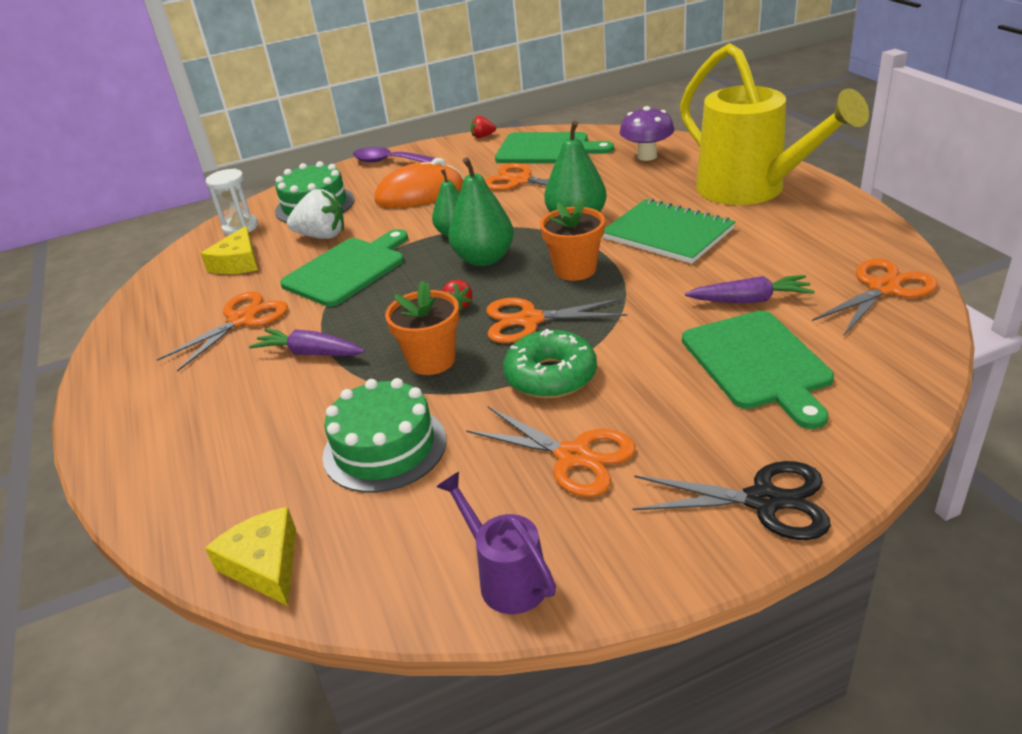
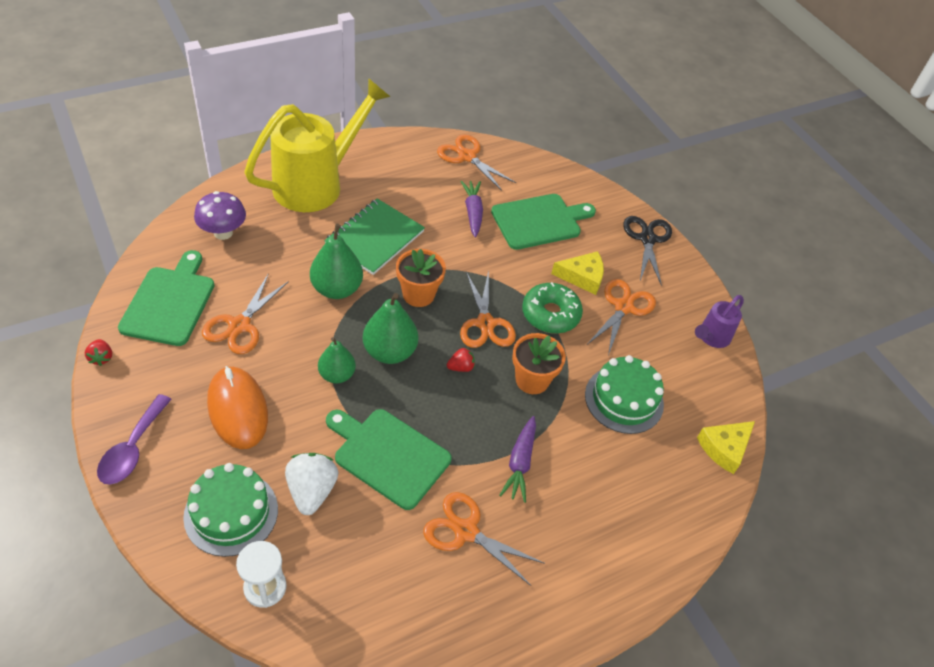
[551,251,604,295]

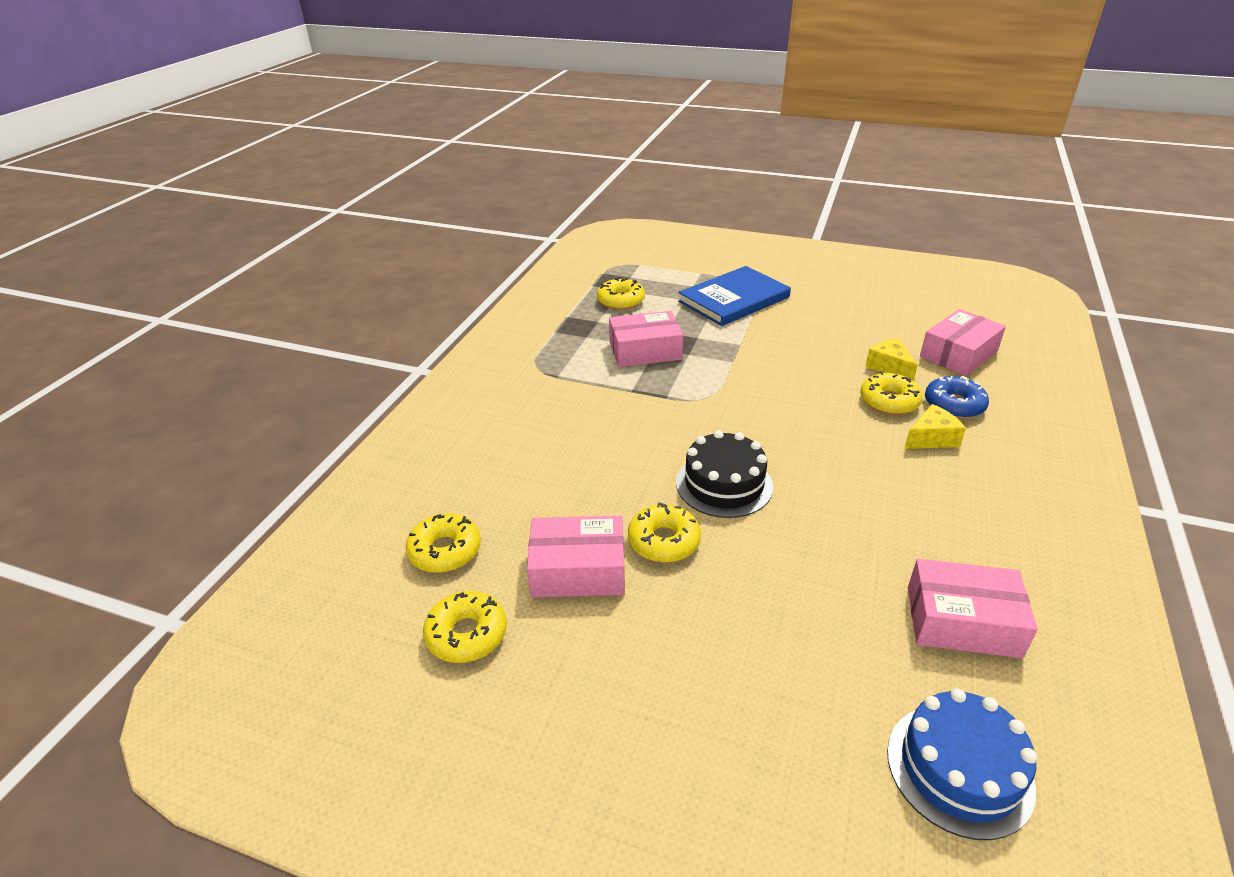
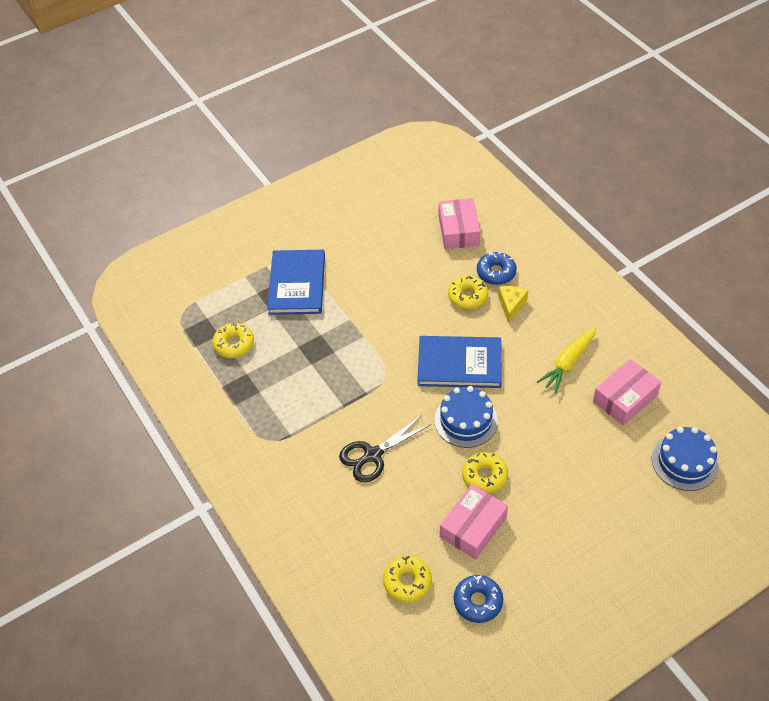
[609,311,683,367] (first image)
[865,339,918,381] (first image)
[339,415,430,483]
[418,336,502,388]
[537,326,597,393]
[454,575,503,623]
[435,386,498,448]

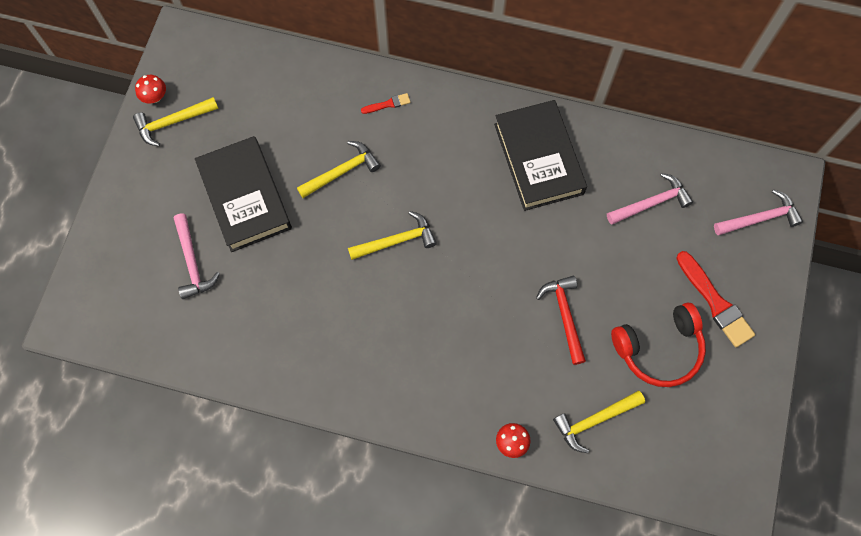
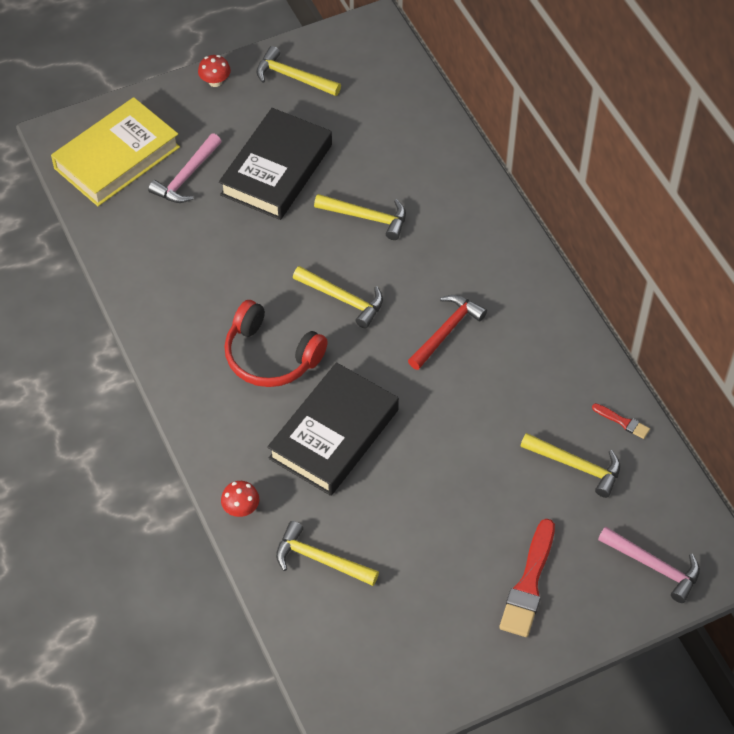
[51,97,180,206]
[198,55,231,87]
[592,403,650,439]
[267,362,399,496]
[408,295,487,370]
[224,300,328,387]
[521,433,620,498]

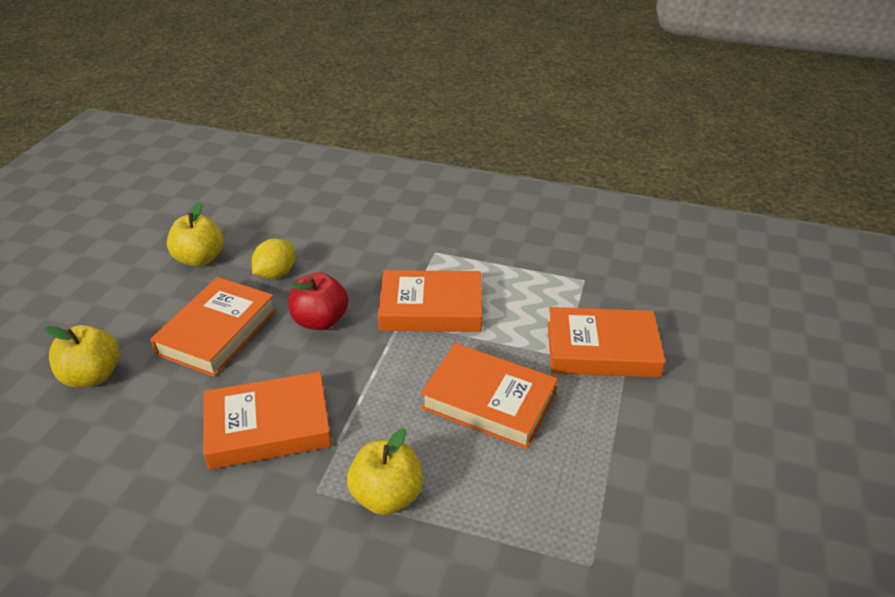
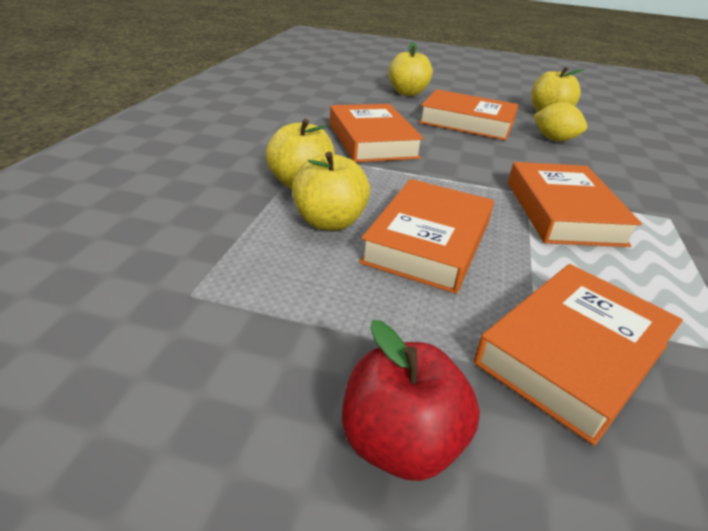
[292,152,370,231]
[342,320,480,481]
[474,264,683,446]

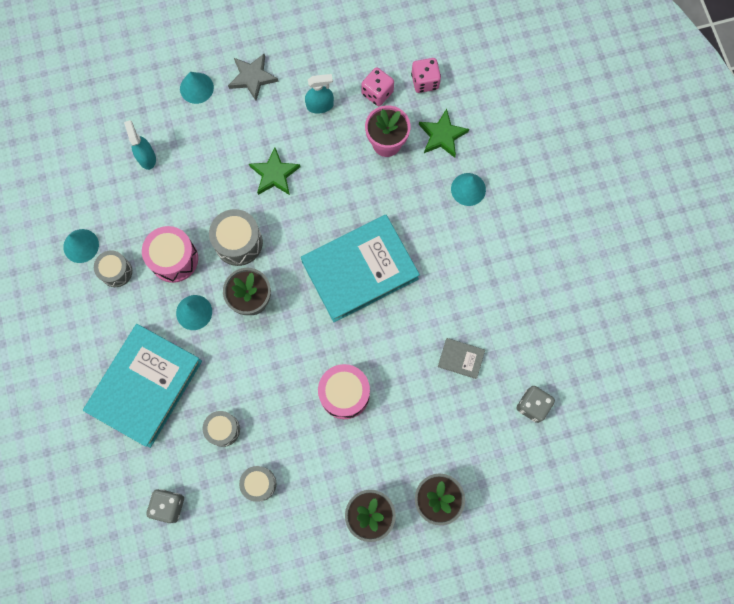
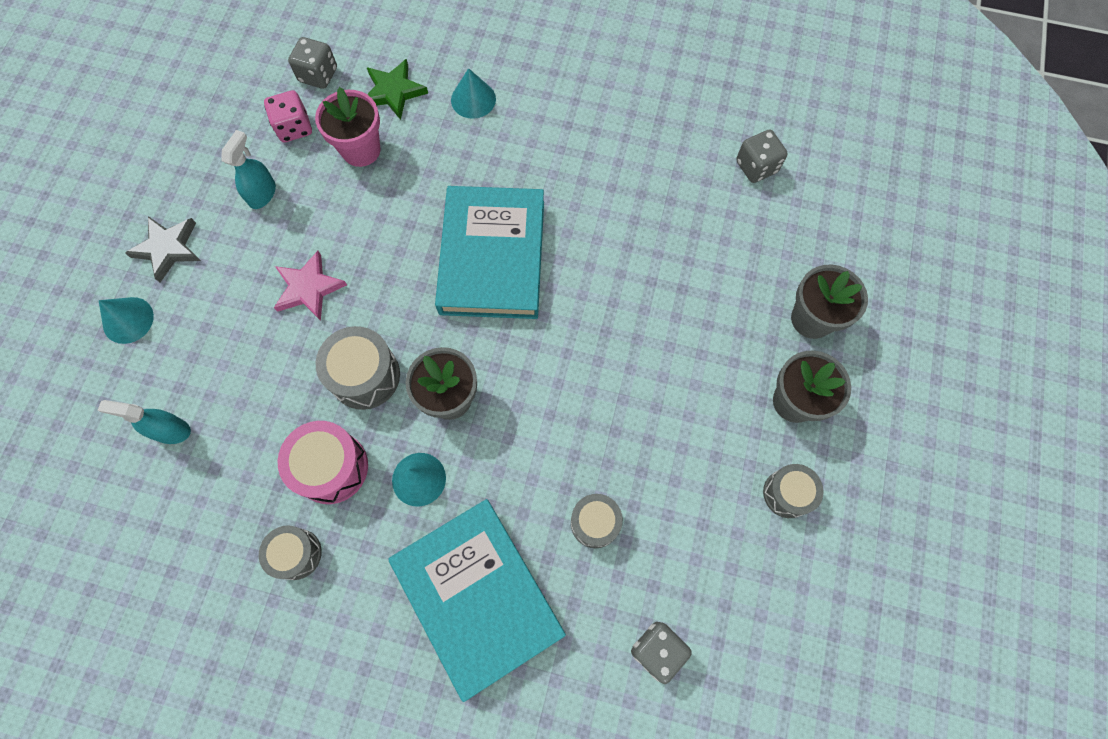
[63,229,99,263] (first image)
[318,364,370,419] (first image)
[438,338,485,379] (first image)
[763,464,824,518]
[274,251,347,321]
[288,37,337,89]

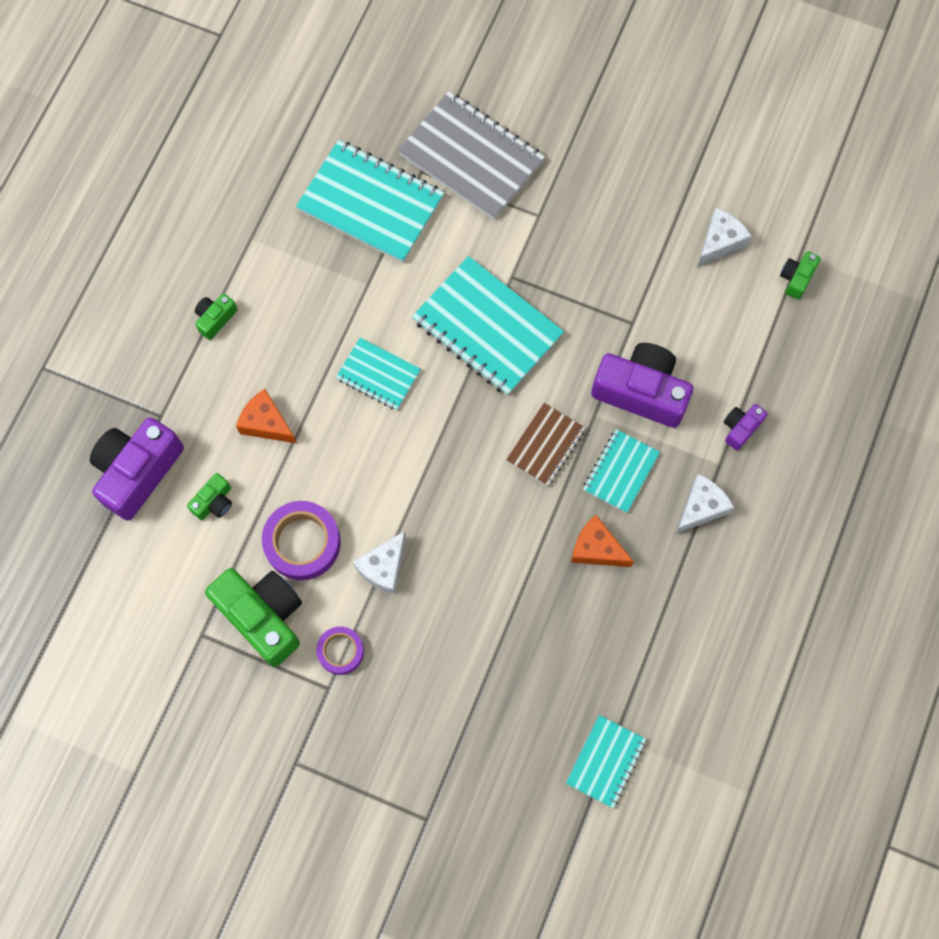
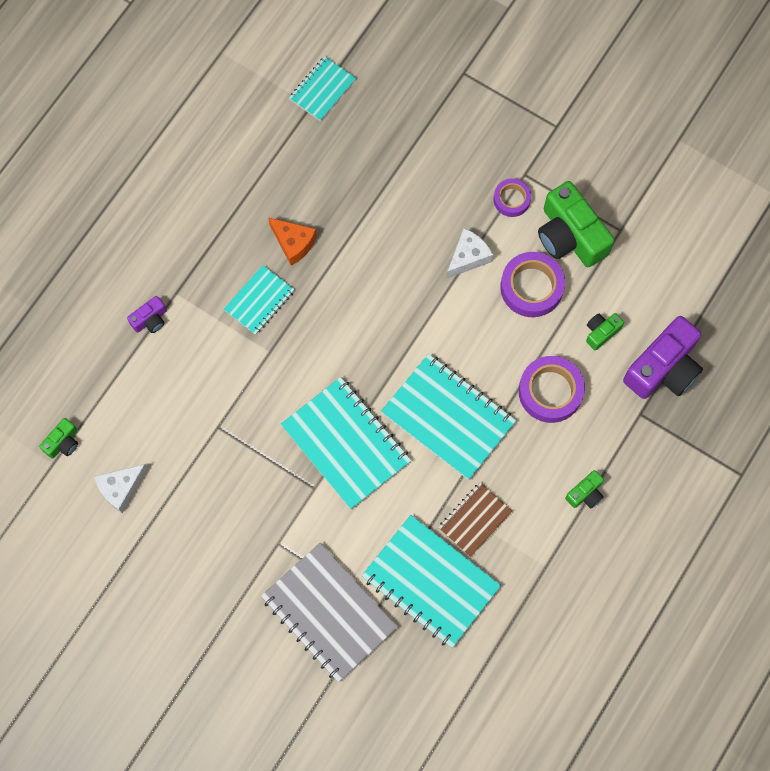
[591,343,693,428] (first image)
[676,474,734,534] (first image)
[438,482,513,557]
[519,356,585,423]
[381,354,516,480]

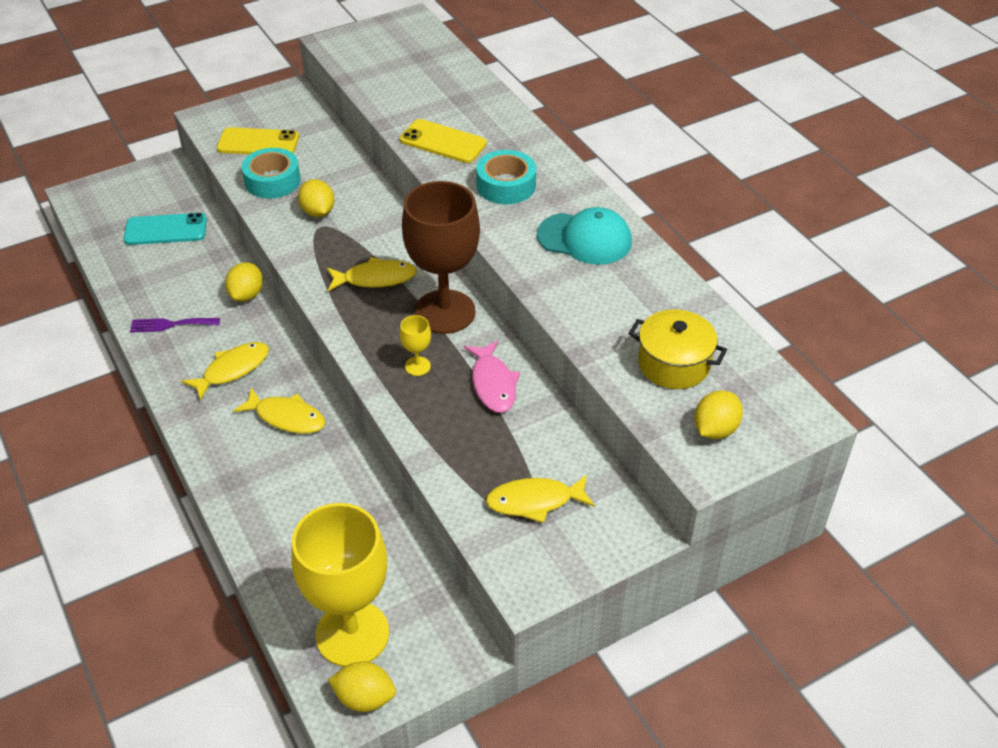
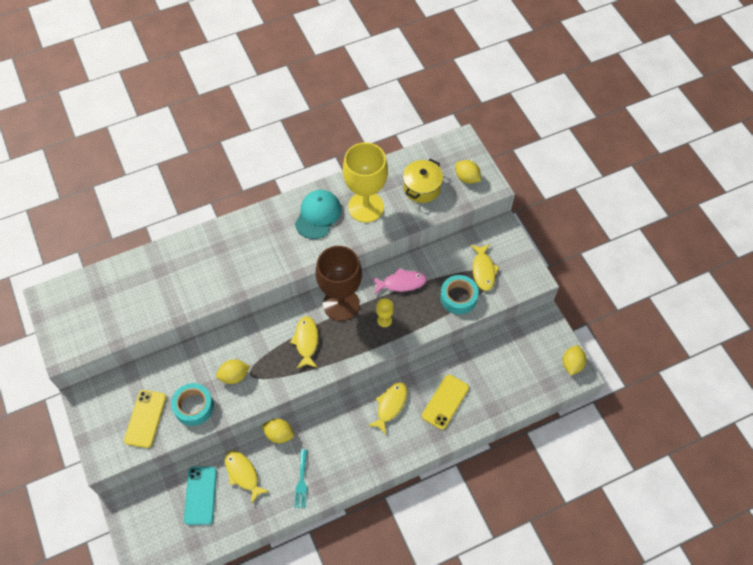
[225,450,269,504]
[343,142,388,223]
[422,374,469,430]
[440,275,479,314]
[294,450,307,508]

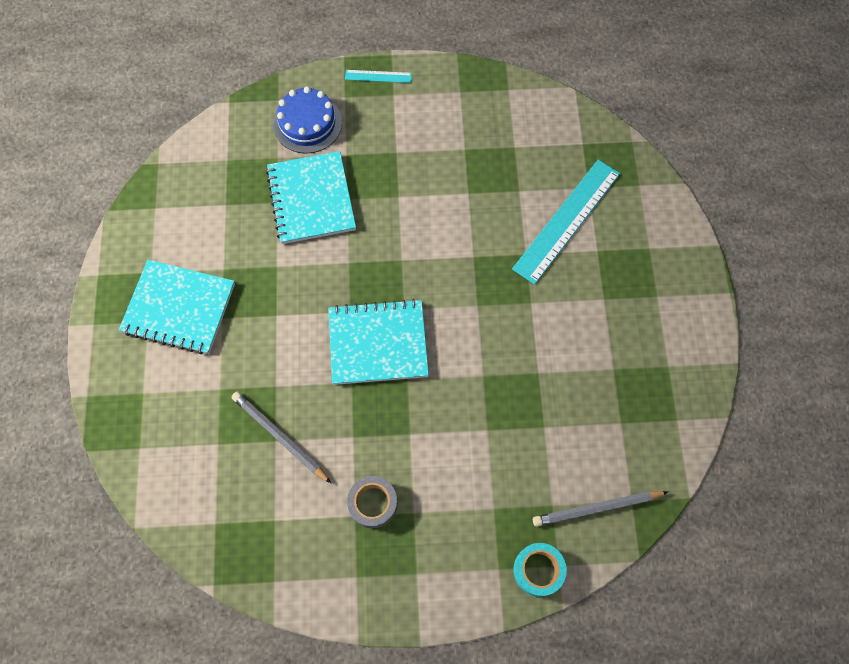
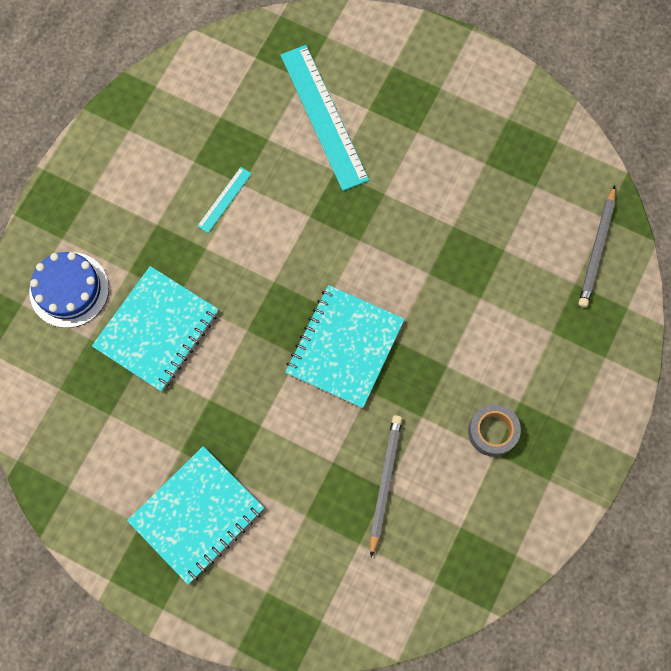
[513,543,567,597] (first image)
[197,167,252,233]
[370,415,402,558]
[92,266,219,392]

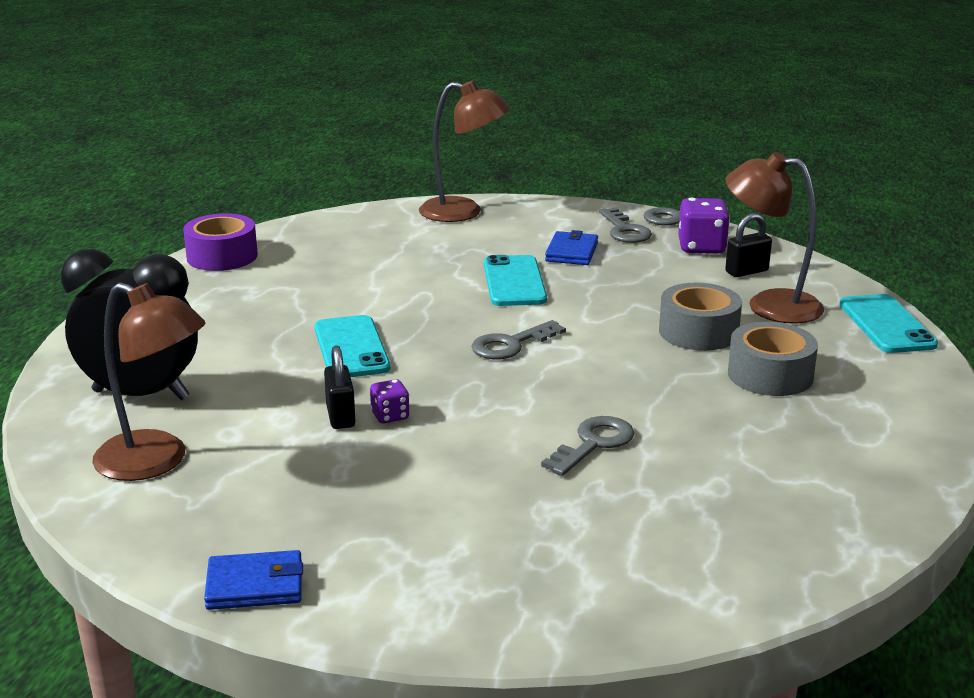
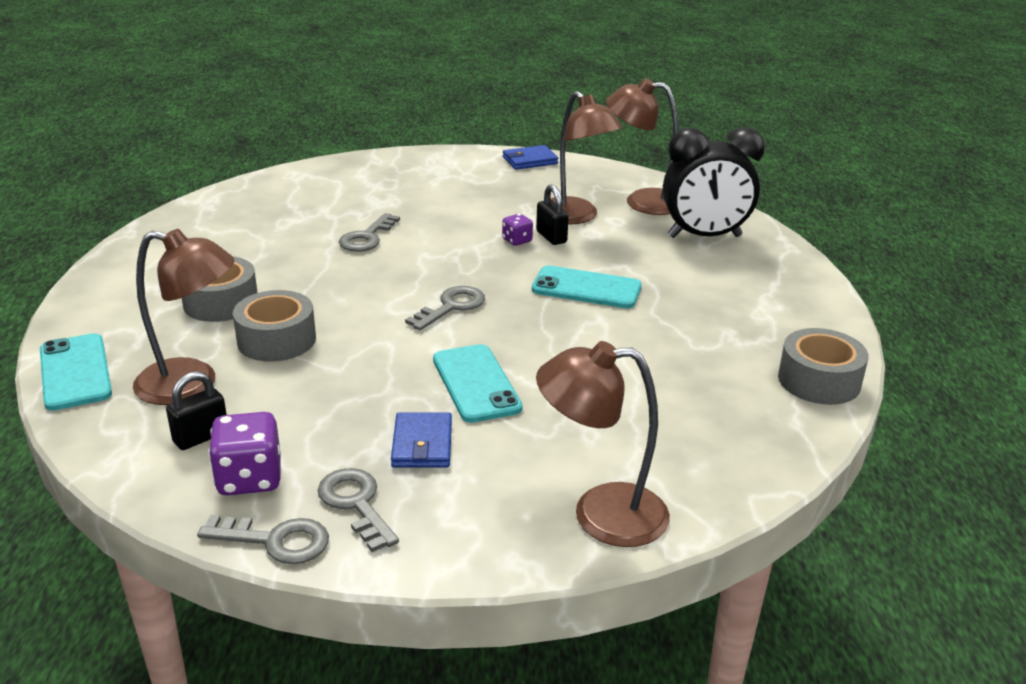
[550,91,623,224]
[778,328,868,405]
[532,265,642,308]

